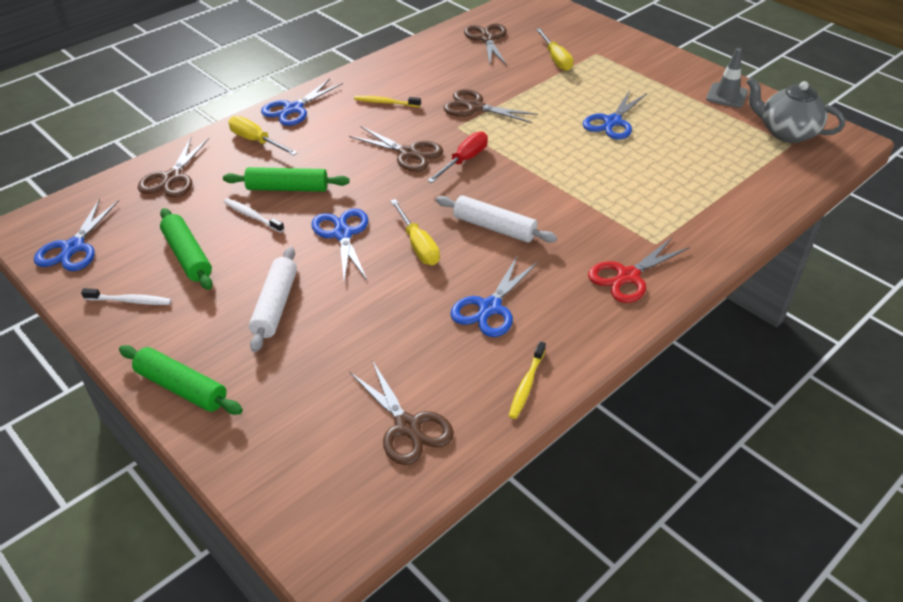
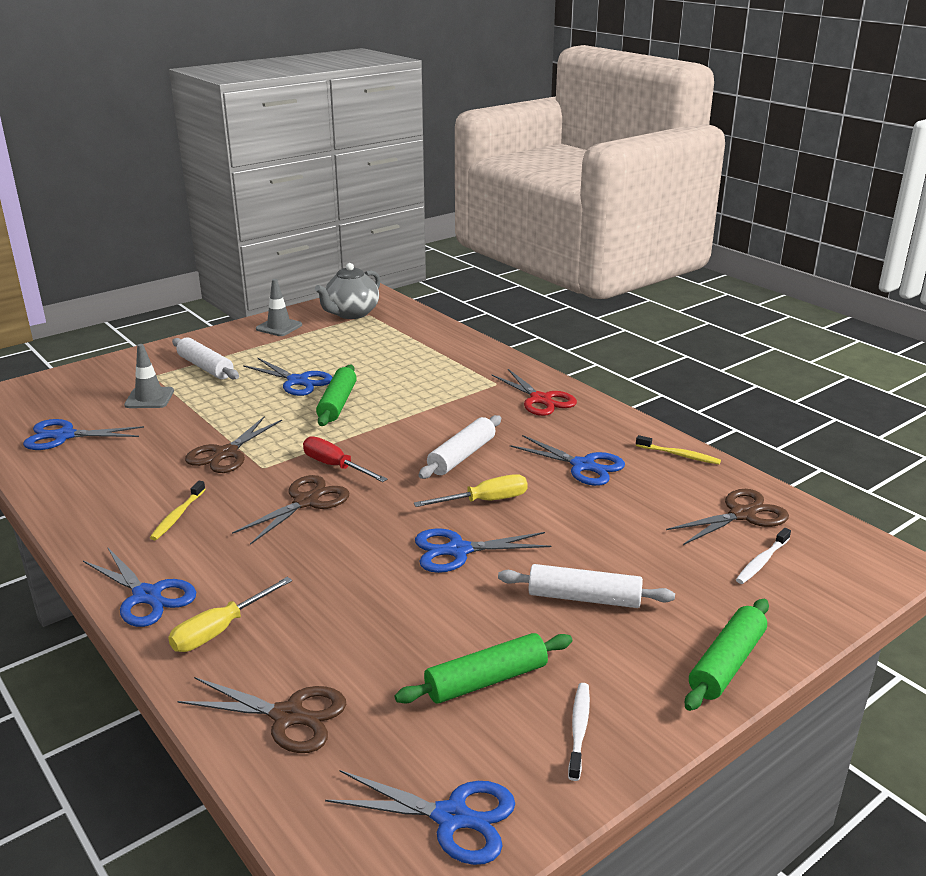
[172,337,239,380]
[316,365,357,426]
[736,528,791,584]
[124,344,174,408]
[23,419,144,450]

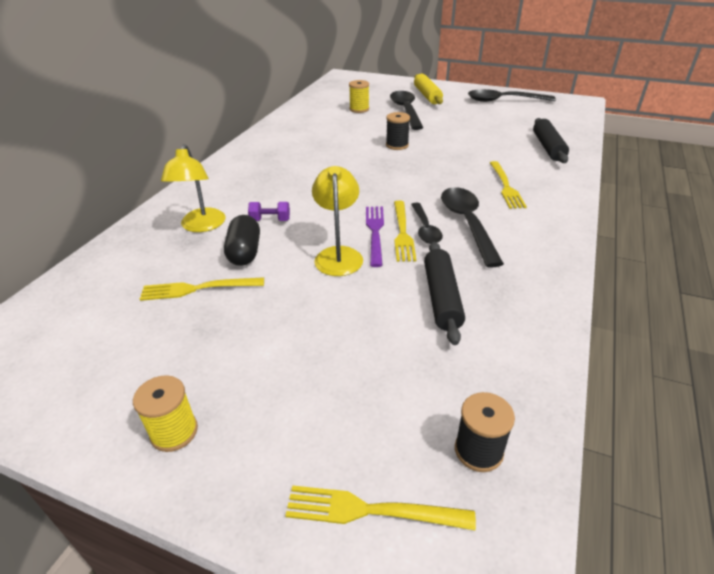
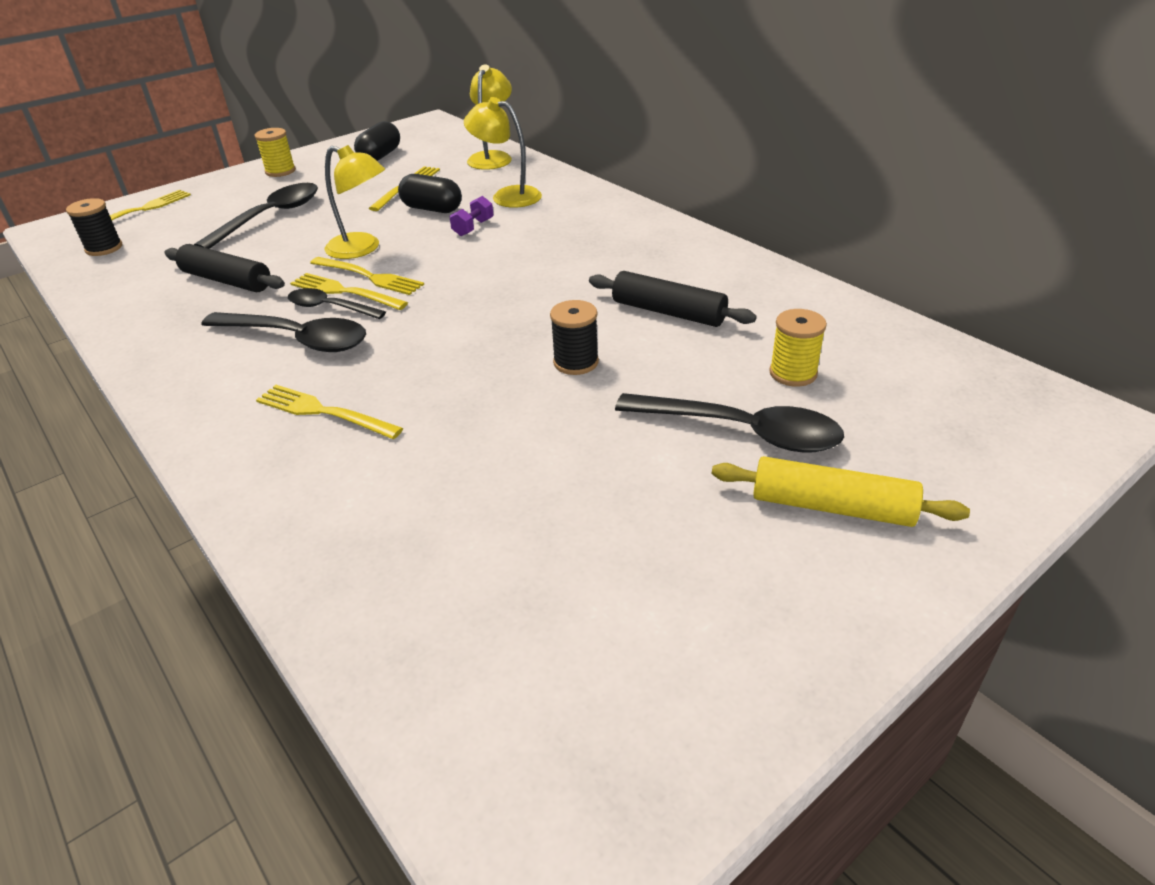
[354,121,400,161]
[467,64,512,170]
[194,183,318,249]
[589,271,757,327]
[310,257,424,295]

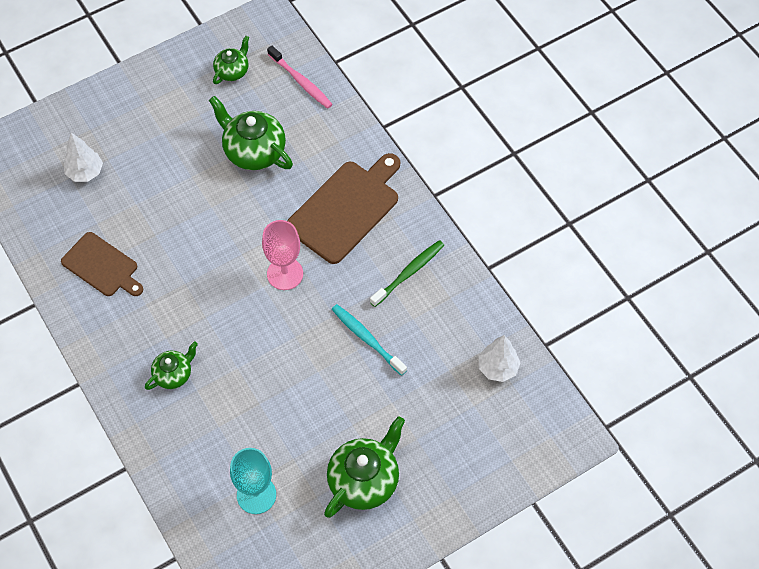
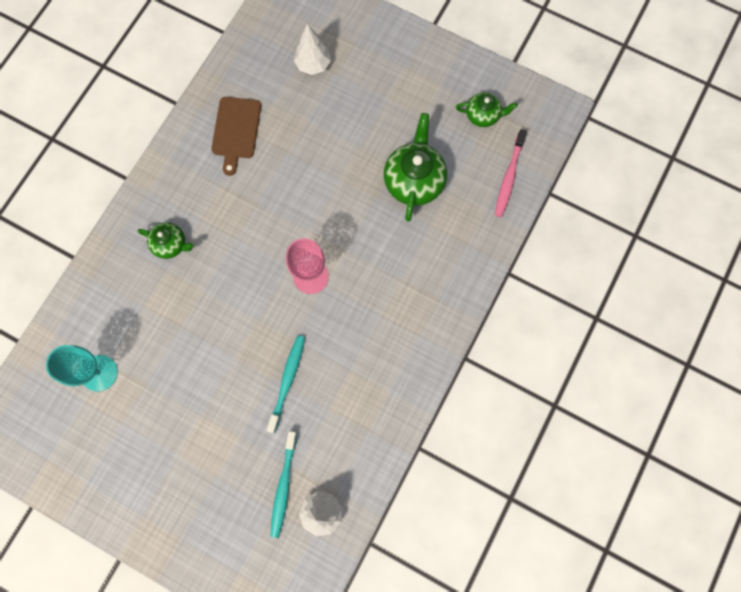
[287,153,400,264] (first image)
[324,416,405,518] (first image)
[370,240,444,307] (first image)
[270,431,297,538]

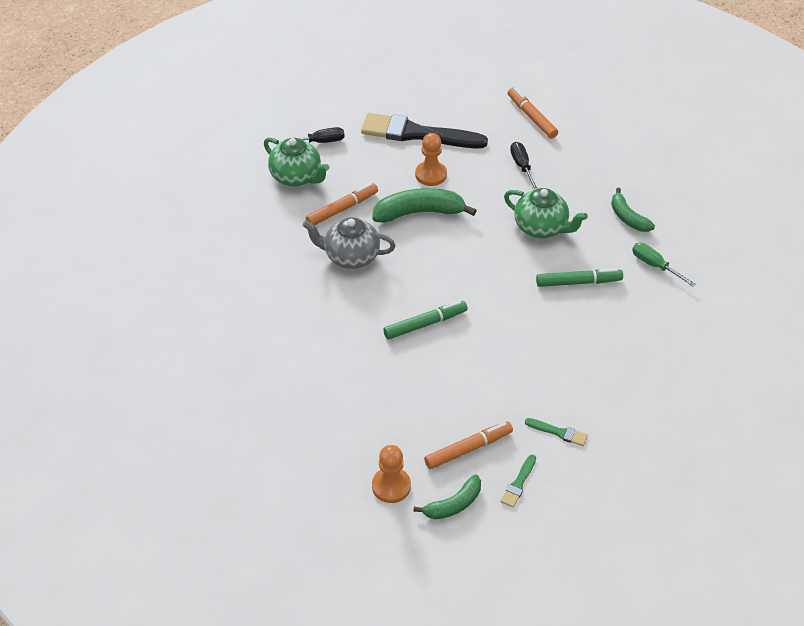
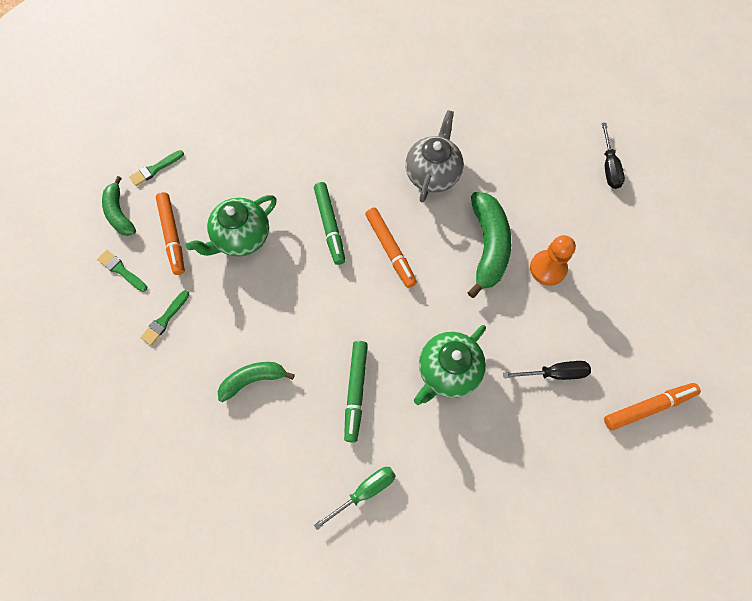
[361,113,488,148] (first image)
[186,195,277,256]
[365,208,417,288]
[218,362,295,402]
[129,150,184,186]

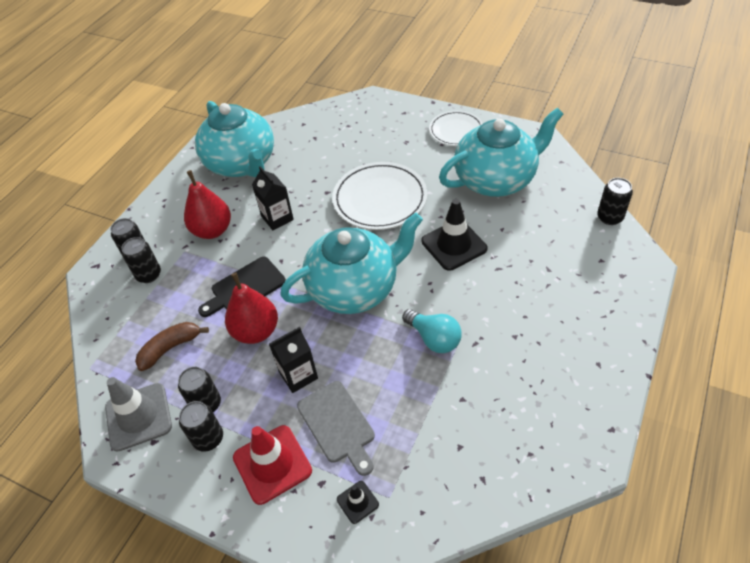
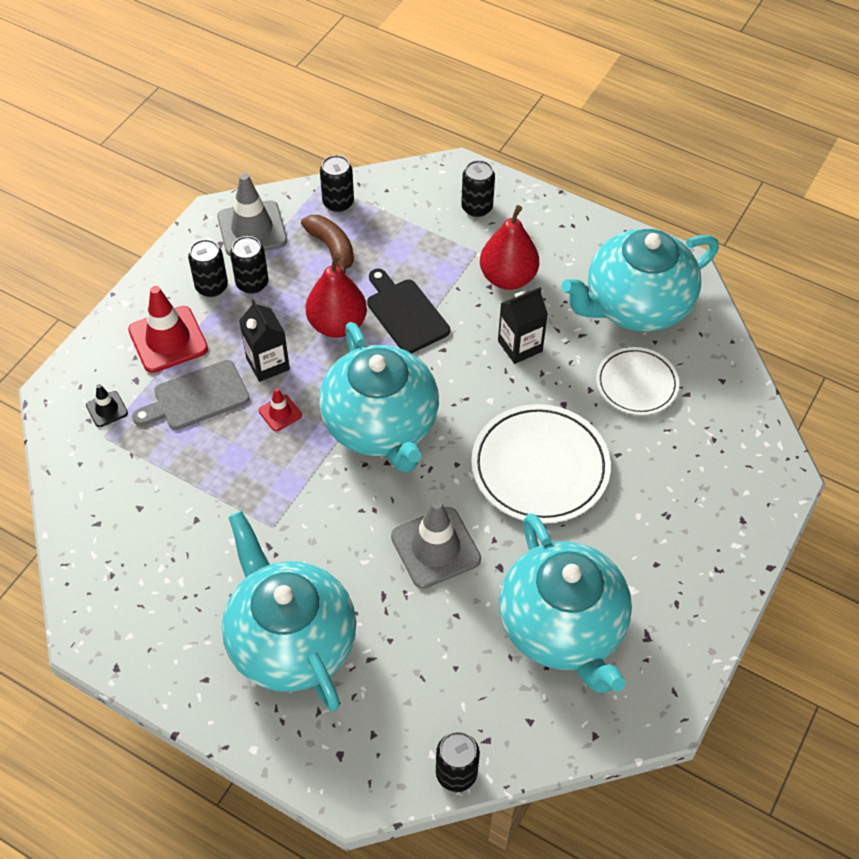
[402,309,462,353] (first image)
[222,511,356,711]
[259,388,302,432]
[320,155,354,212]
[596,347,679,415]
[391,500,481,589]

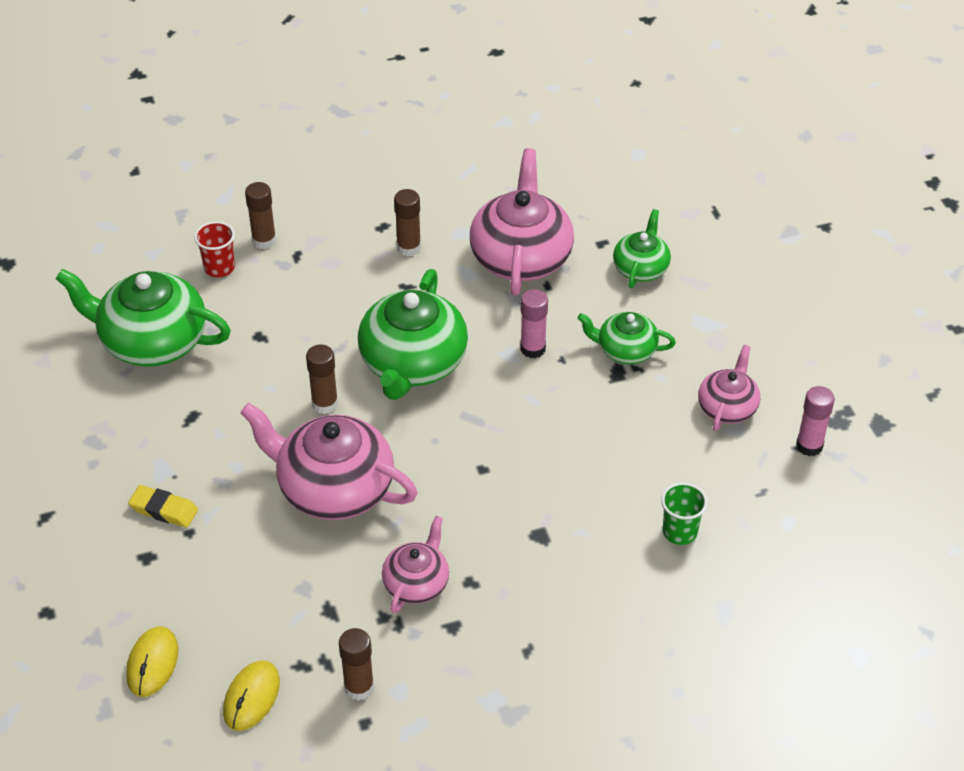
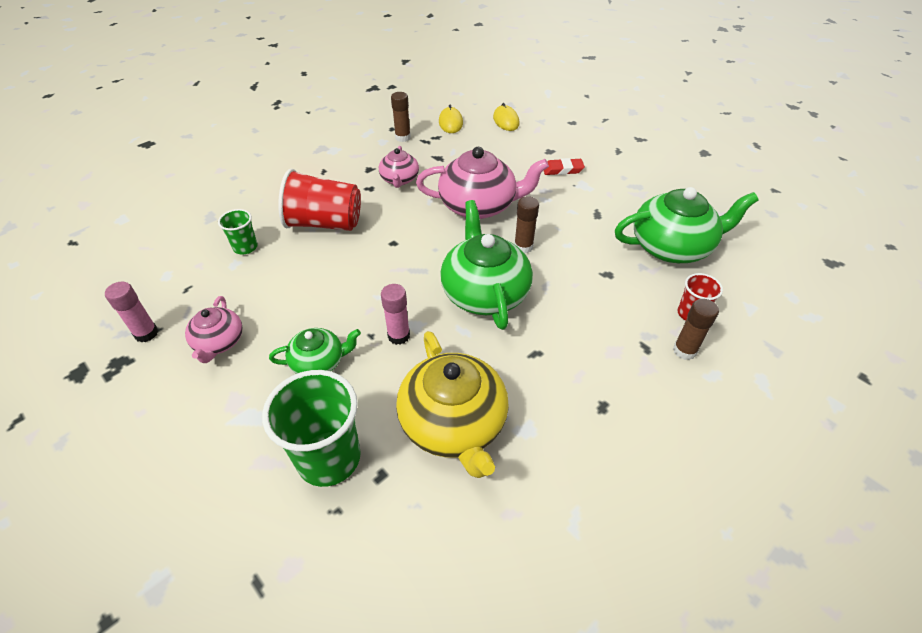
[394,189,421,257] (first image)
[278,168,361,231]
[262,370,361,487]
[544,158,585,175]
[396,331,509,478]

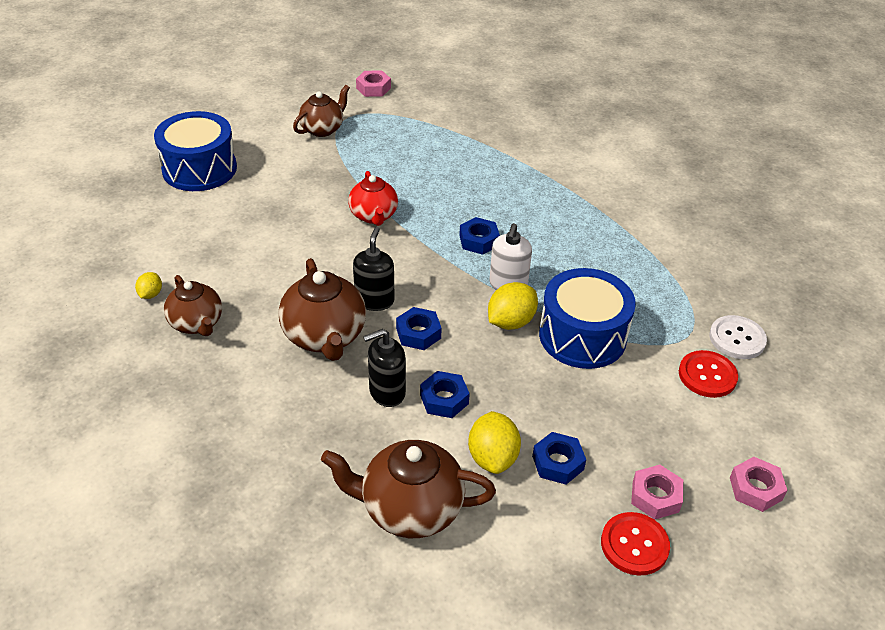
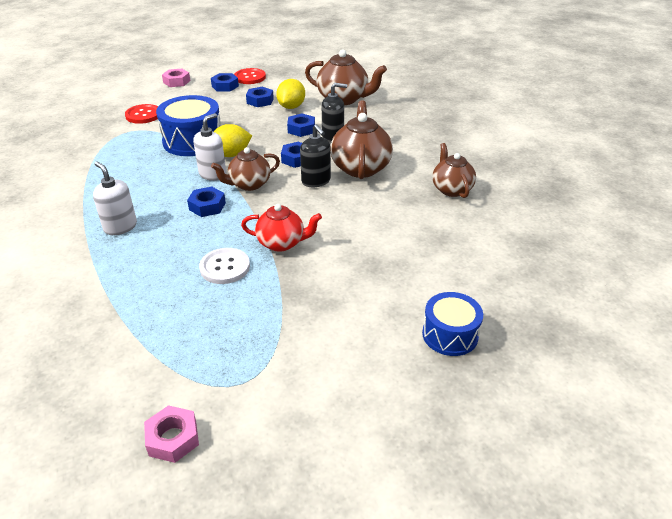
[135,272,162,299] (first image)
[93,161,137,235]
[211,147,280,191]
[199,248,250,284]
[211,73,239,92]
[241,204,322,252]
[300,124,331,187]
[422,292,483,356]

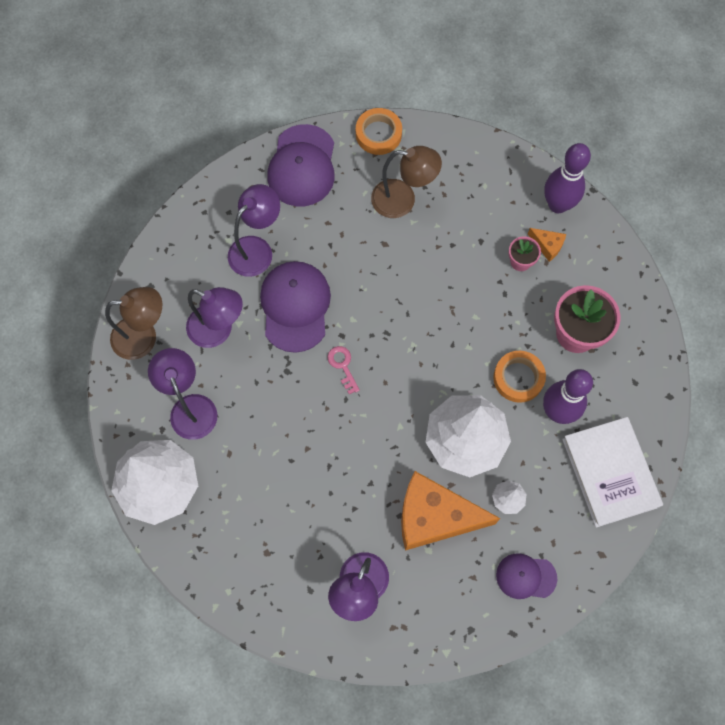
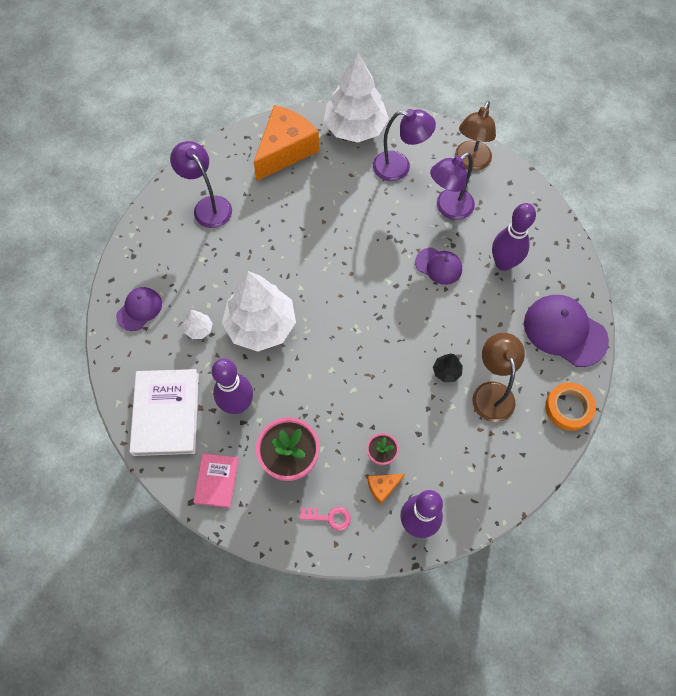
[493,351,546,403] (first image)
[193,454,238,508]
[433,354,463,382]
[299,507,351,531]
[253,105,319,181]
[492,203,536,271]
[472,333,525,422]
[129,369,199,456]
[415,247,462,285]

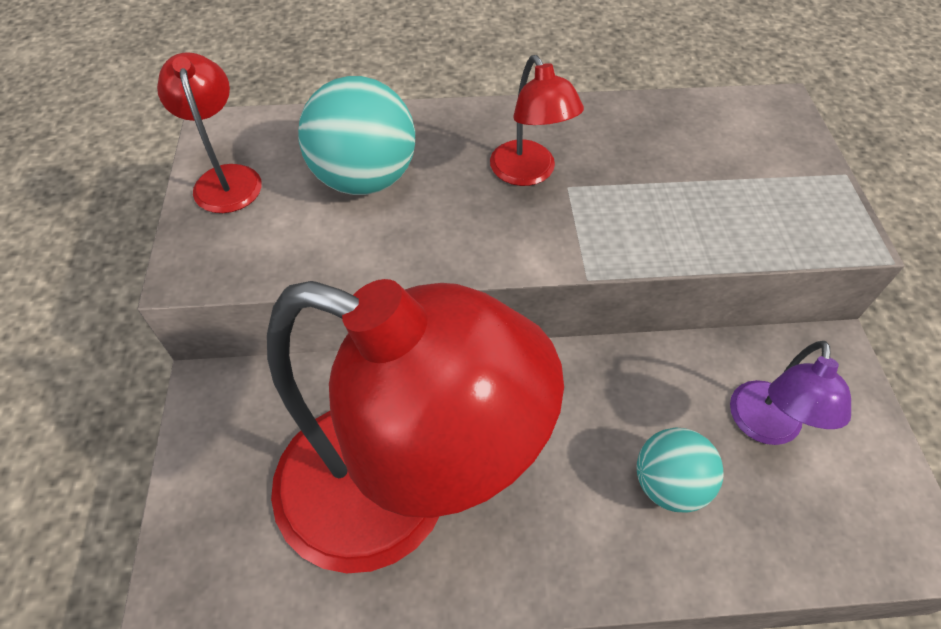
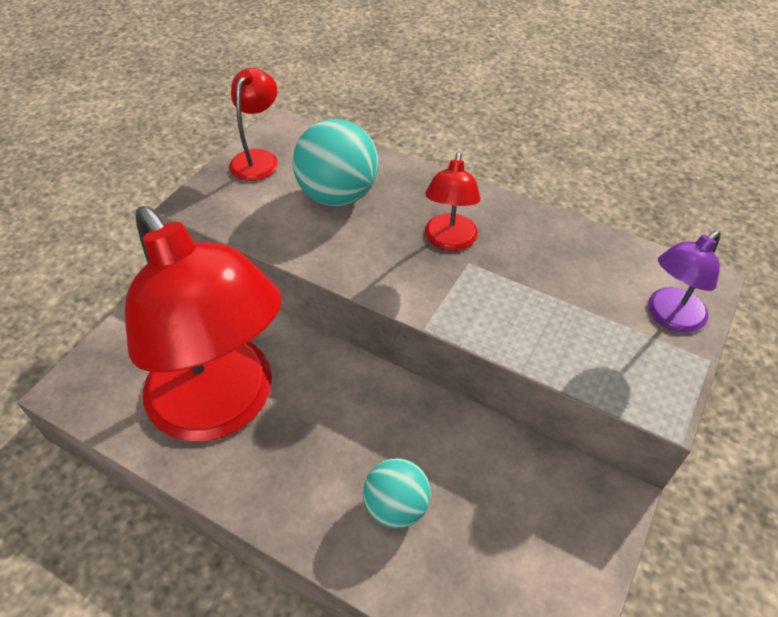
[648,231,721,333]

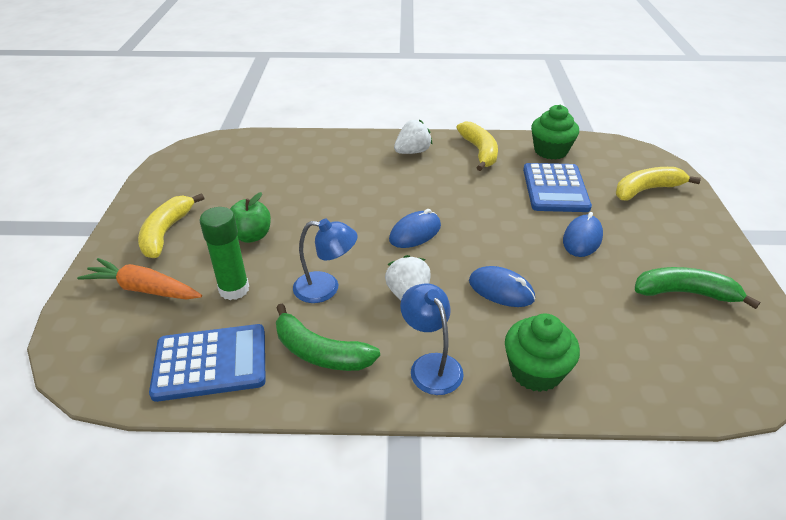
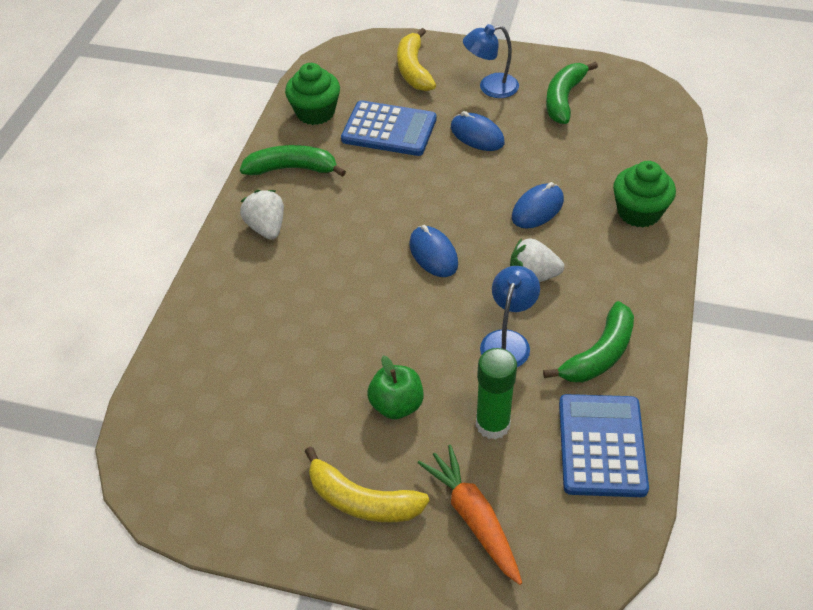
[463,24,519,98]
[240,145,346,177]
[417,445,522,585]

